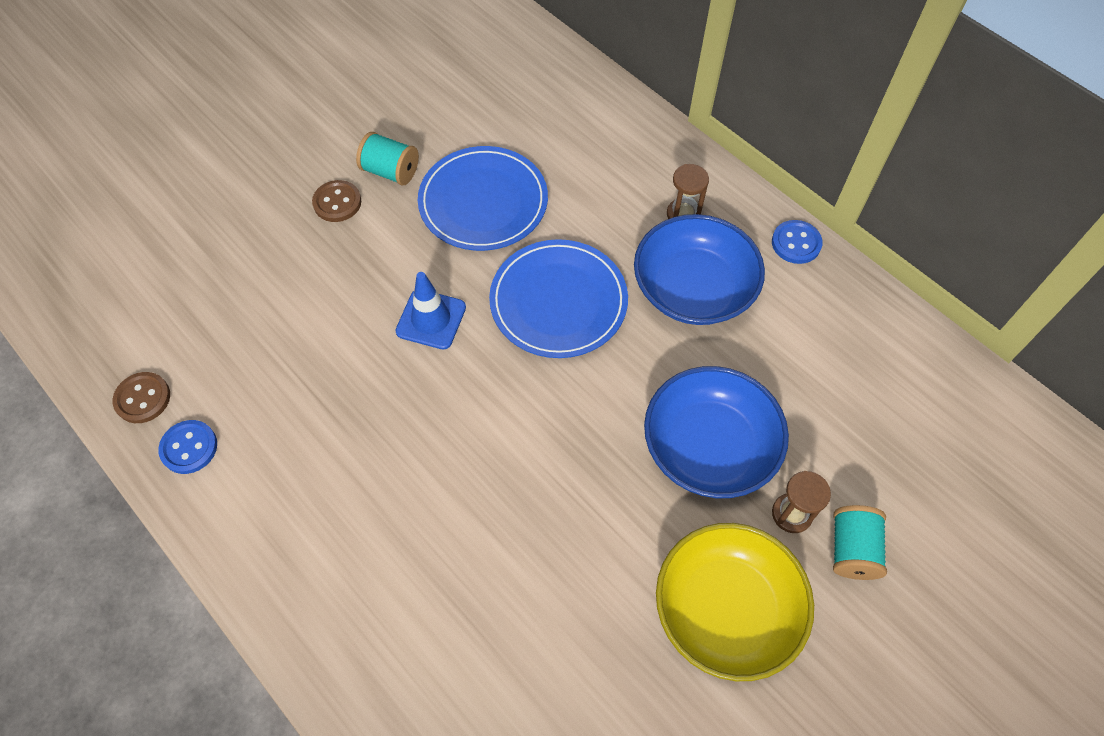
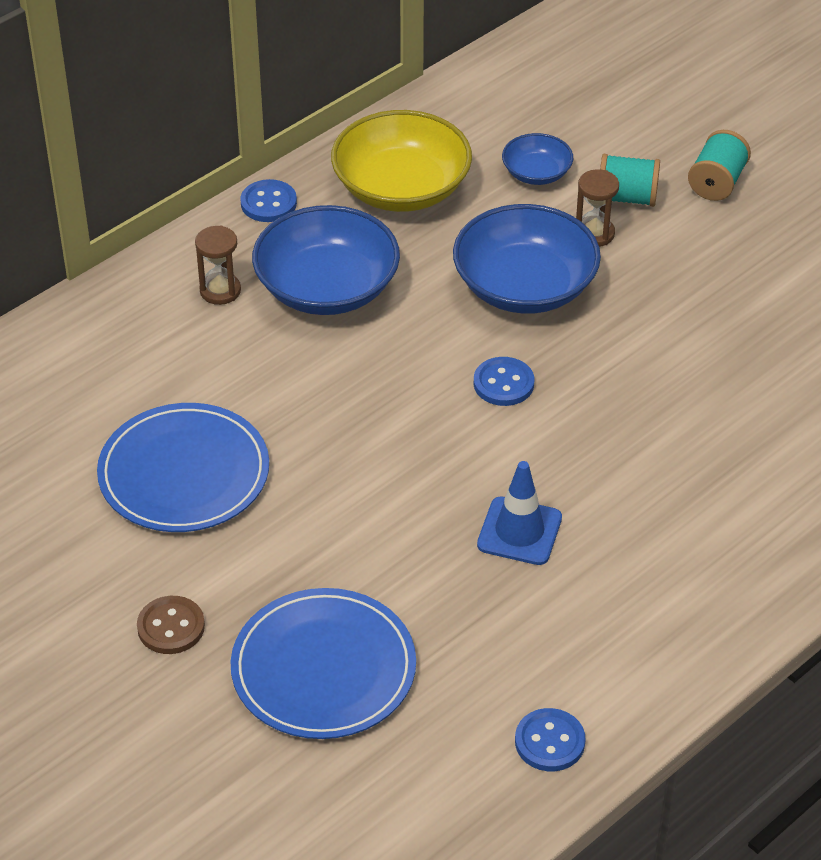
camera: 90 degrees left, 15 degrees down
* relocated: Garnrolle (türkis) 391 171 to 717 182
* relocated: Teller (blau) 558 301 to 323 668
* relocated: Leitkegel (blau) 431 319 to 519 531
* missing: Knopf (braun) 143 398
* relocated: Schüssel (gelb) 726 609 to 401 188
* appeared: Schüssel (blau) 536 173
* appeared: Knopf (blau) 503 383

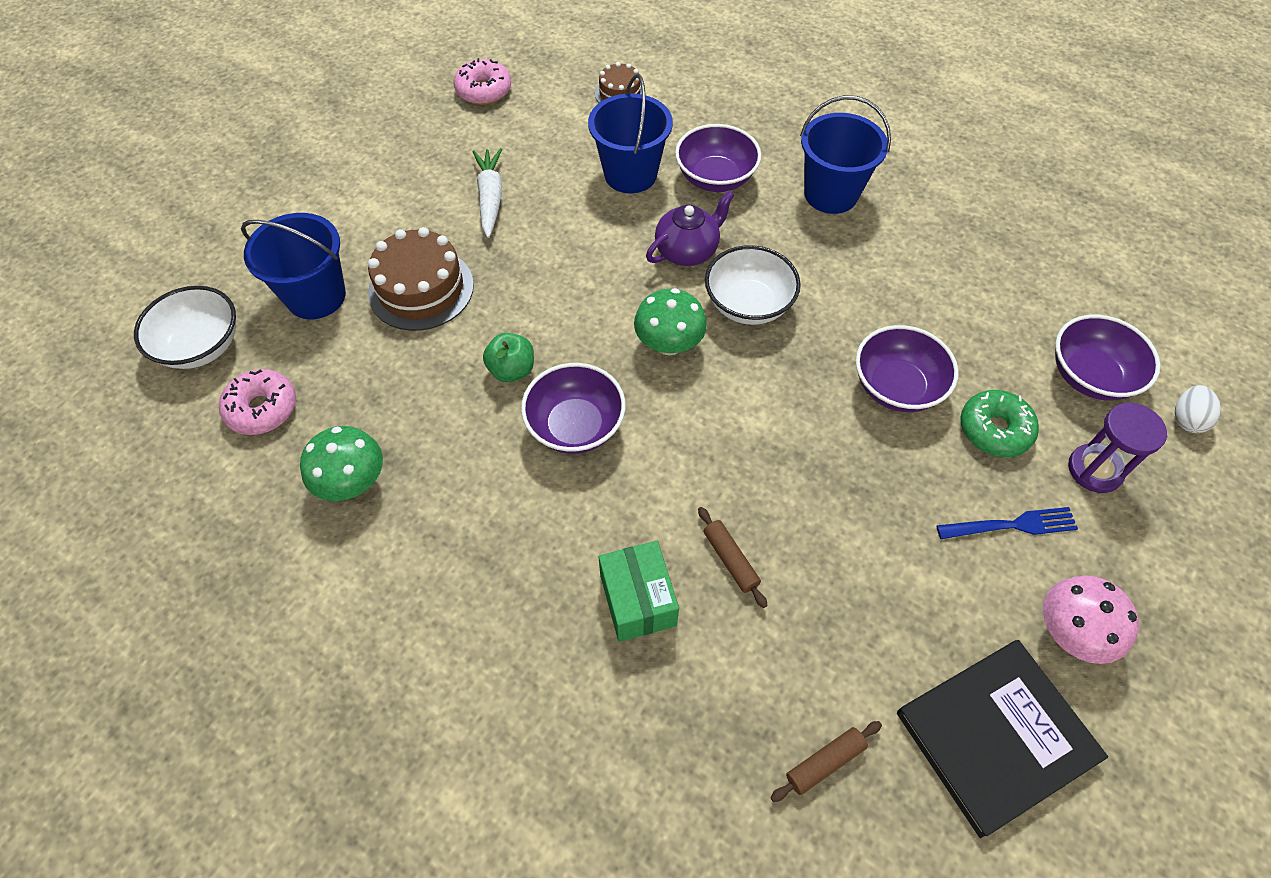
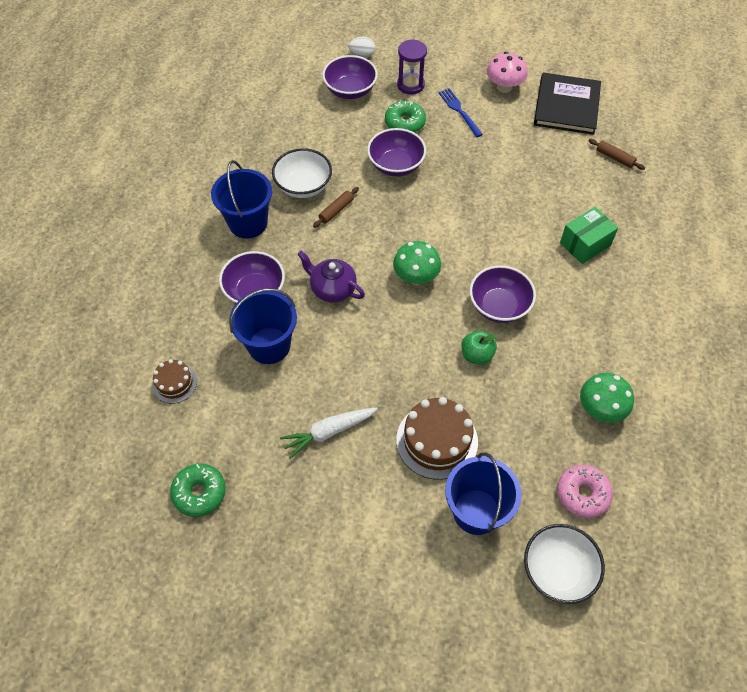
camera: 110 degrees left, 0 degrees up
* colour: Donut (rosa) 484 90 to Donut (grün) 199 493
* relocated: Schüssel (weiß) 748 304 to 303 186
* relocated: Nudelholz (braun) 730 560 to 336 210
* spun: Buch (schwarz) 995 735 = 566 106 60 degrees clockwise

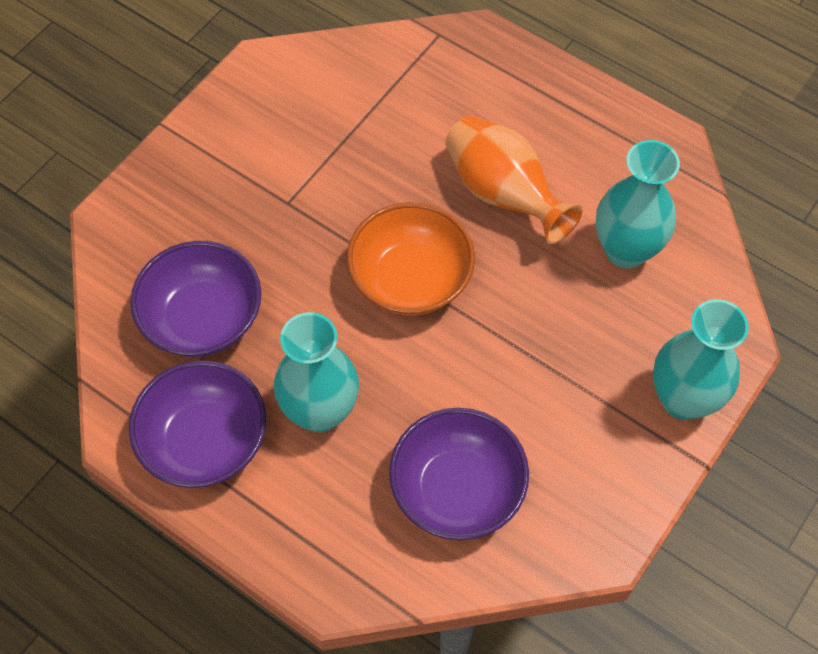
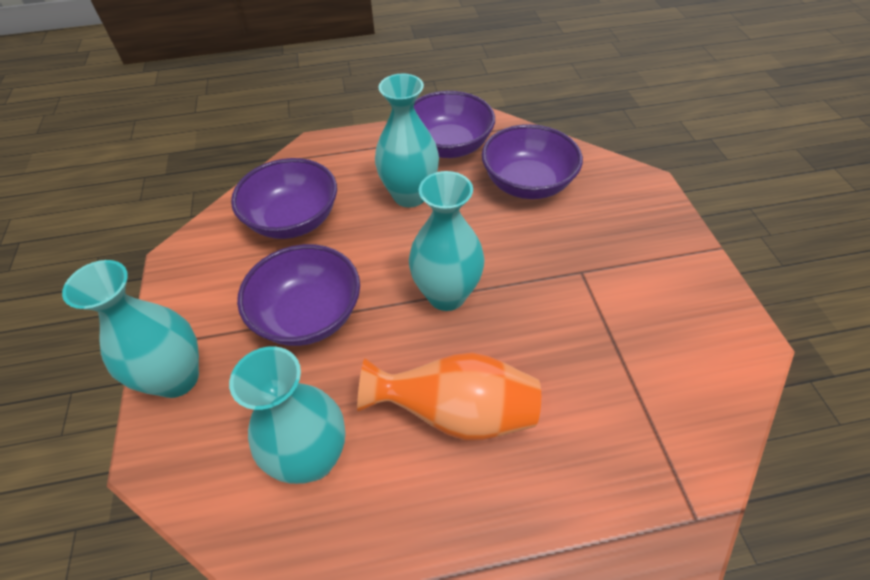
camera: 135 degrees right, 10 degrees down
* exchanged: Schüssel (orange) 410 279 to Vase (türkis) 446 295
* appeared: Schüssel (lila) 308 315

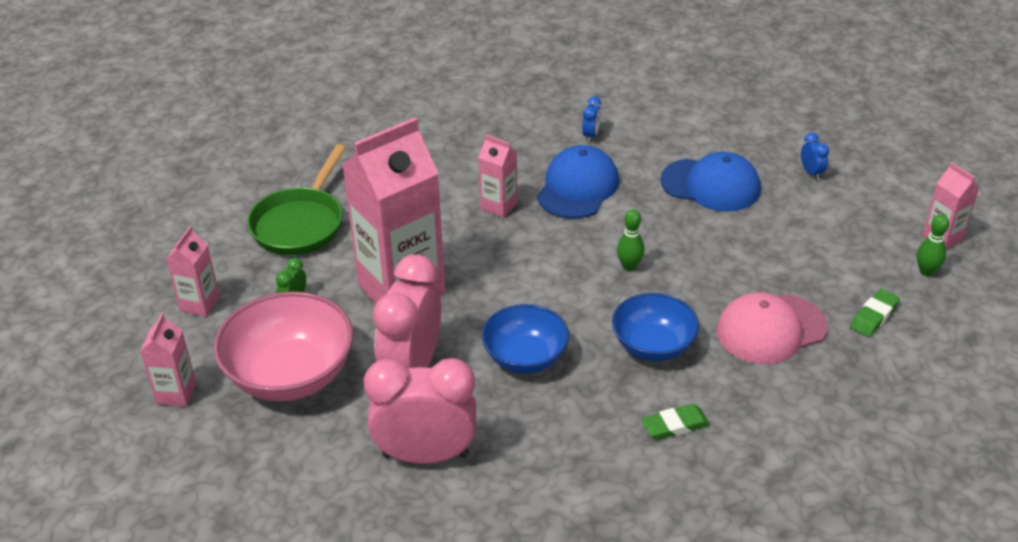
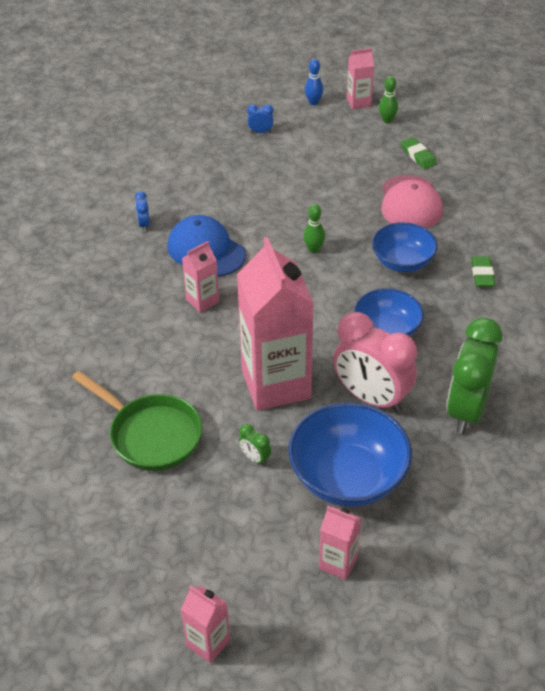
camera: 70 degrees left, 5 degrees up
* spun: Wecker (blau) 591 135 = 144 225 135 degrees counterclockwise
* missing: Kappe (blau) 711 185
* relocated: Getränkekarton (rosa) 200 304 to 208 643
* colour: Schüssel (rosa) 290 375 to Schüssel (blau) 348 477
* colour: Wecker (rosa) 426 455 to Wecker (grün) 467 410
* appeared: Bowlingkegel (blau) 313 102

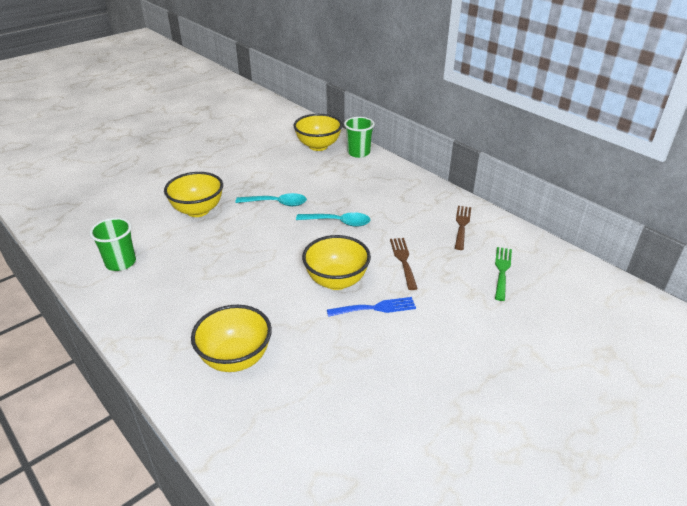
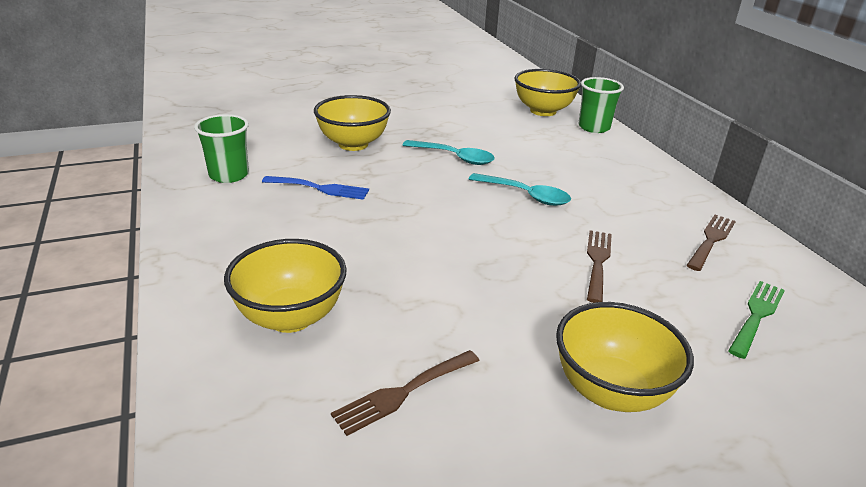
camera: 20 degrees right, 5 degrees down
* relocated: Schüssel (gelb) 336 281 to 610 391
* relocated: Gabel (blau) 375 308 to 320 188
* appeared: Gabel (braun) 403 393

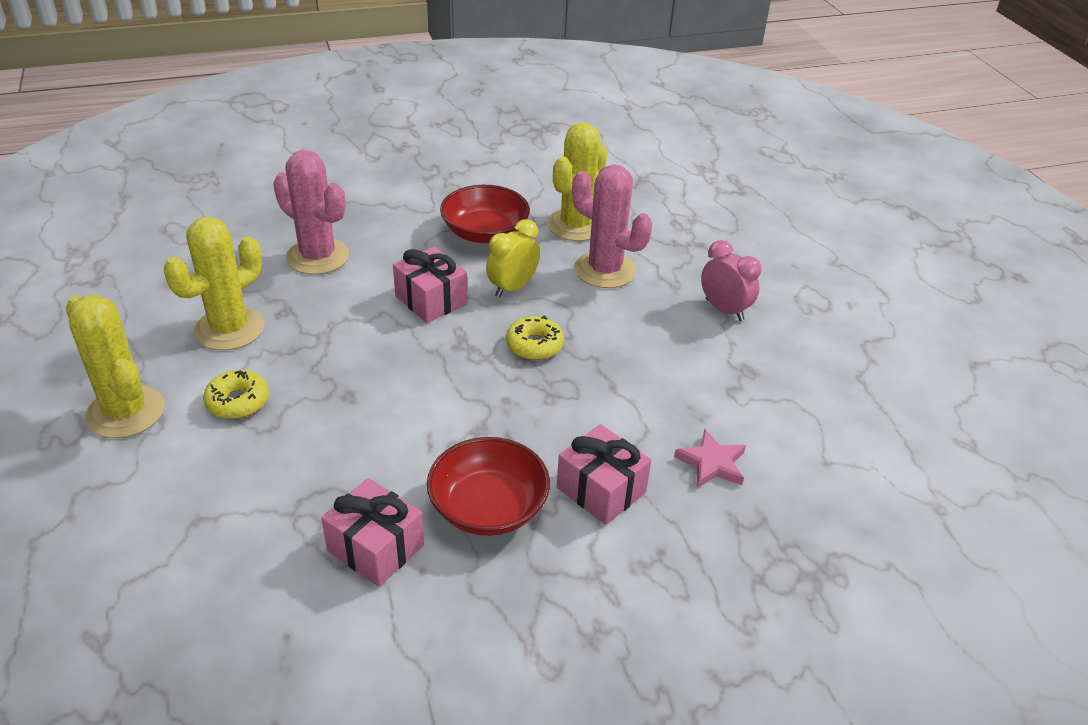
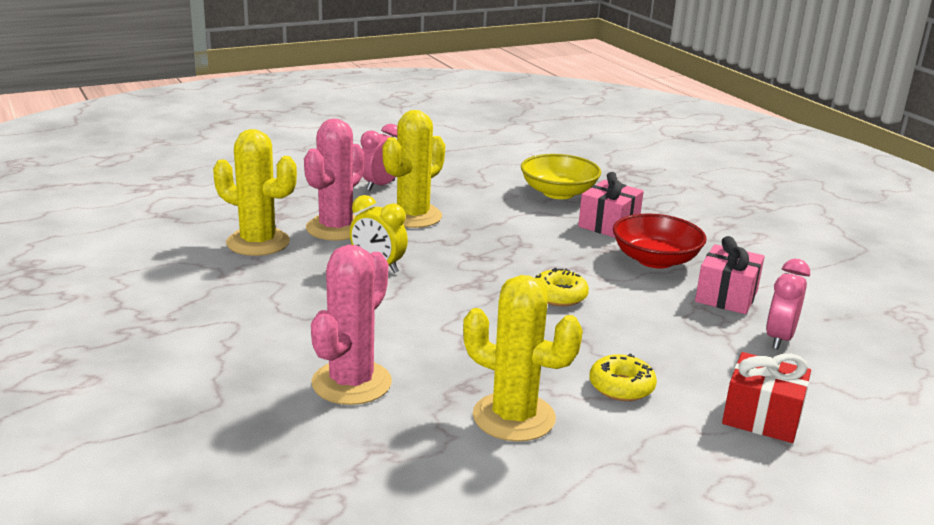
camera: 100 degrees left, 15 degrees down
* missing: Schüssel (rot) 485 233
* missing: Geschenk (rosa) 431 300
* relocated: Kaktus (gelb) 126 412 to 413 216
* relocated: Donut (gelb) 534 345 to 559 296
* exchanged: Stern (rosa) 711 463 to Schüssel (gelb) 558 193
* appeared: Wecker (rosa) 779 338
* appeared: Geschenk (rot) 762 417

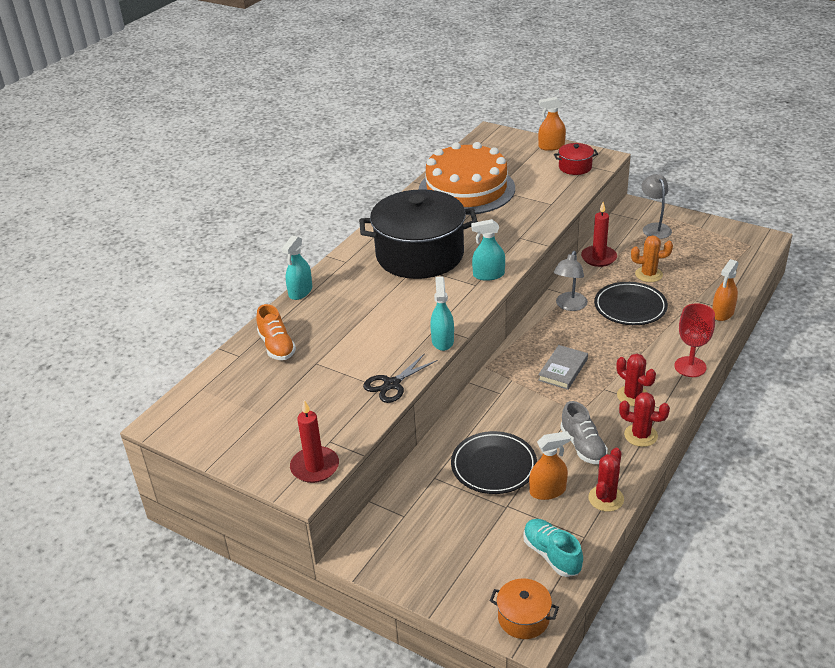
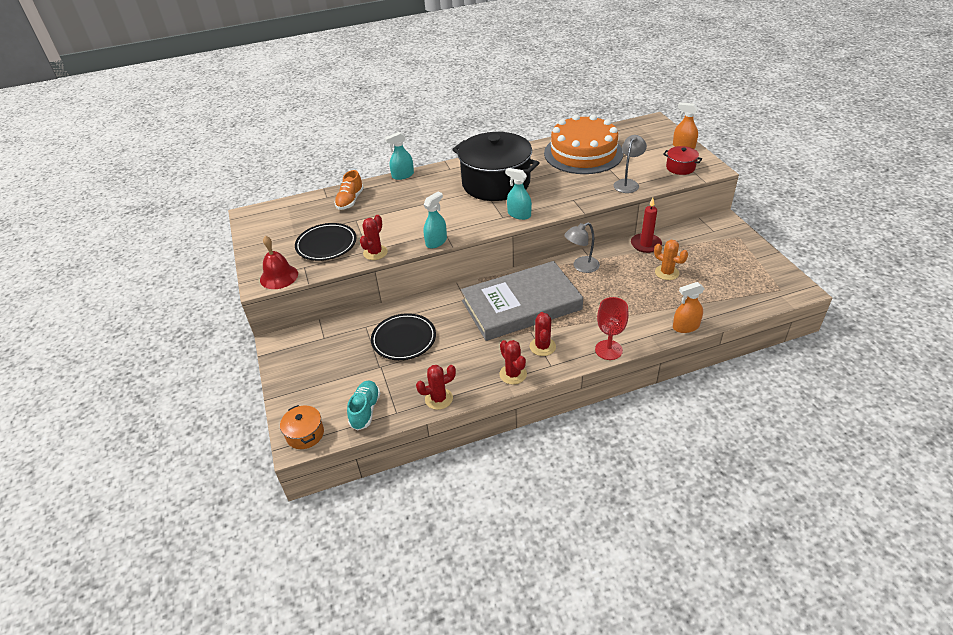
camera: 40 degrees right, 5 degrees up
* relocated: Lampe (grau) 654 228 to 628 183
* relocated: Teller (schwarz) 630 307 to 326 244
* size: Buch (grau) 563 370 = 521 305 x2.47
* exchanged: Schere (schwarz) 392 384 to Kaktus (rot) 375 252
* exchanged: Kerze (rot) 315 467 to Glocke (rot) 279 276
* missing: Schuh (grau) 583 446
* missing: Sprühflasche (orange) 547 491

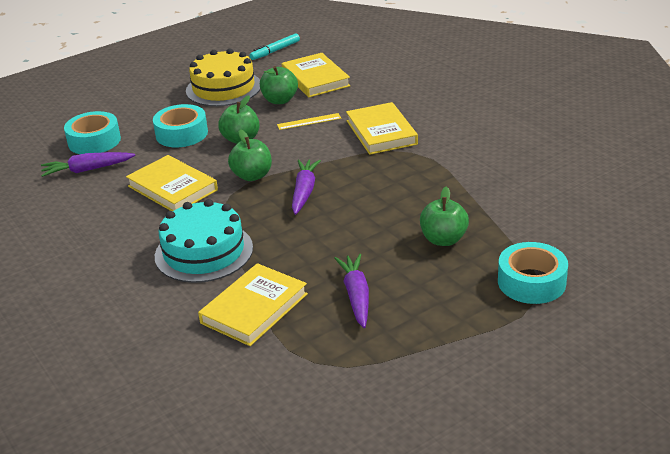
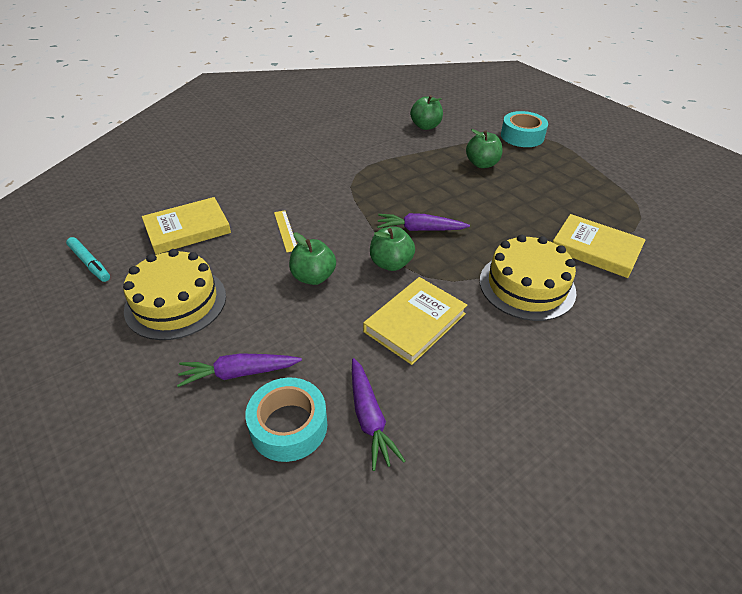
camera: 95 degrees left, 10 degrees up
* relocated: Apfel (grün) 280 100 to 425 126
* missing: Buch (gelb) 381 132
* missing: Klebeband (türkis) 182 134
* colour: Kuchen (türkis) 204 252 to Kuchen (gelb) 527 286
* relocated: Karotte (lila) 356 296 to 239 373

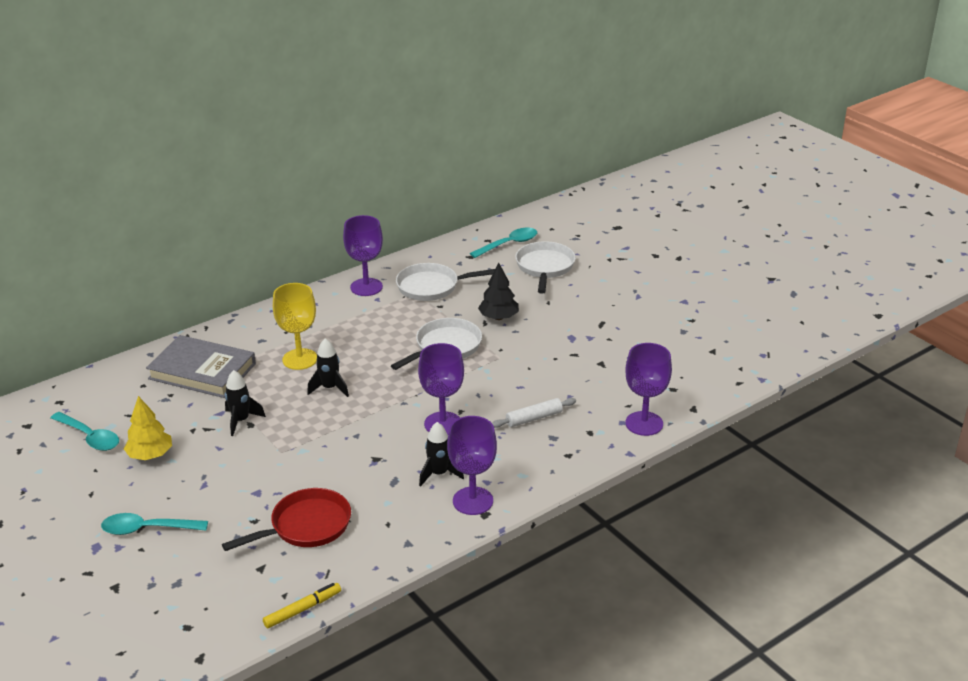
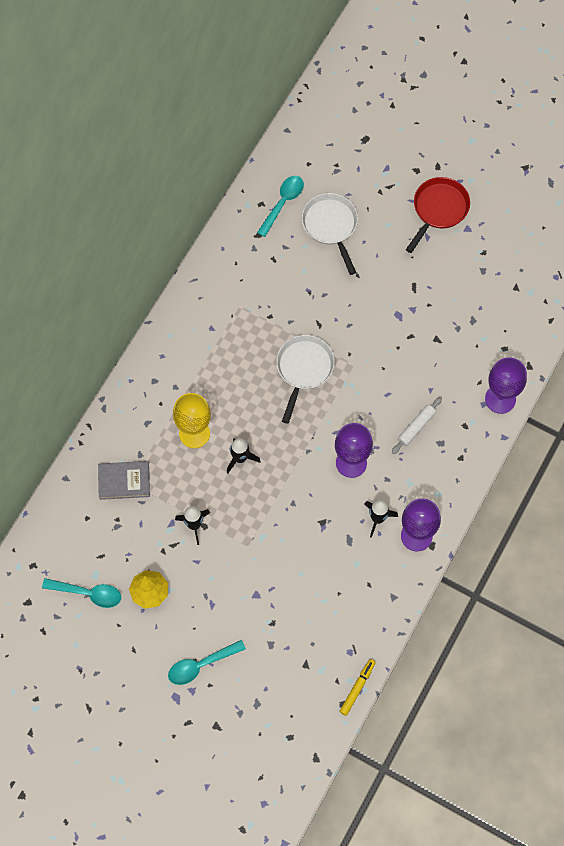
camera: 25 degrees left, 35 degrees up
* missing: Kelch (lila) 366 287
* missing: Pfanne (weiß) 432 287
* missing: Baum (schwarz) 498 317
* size: Buch (grau) 202 371 = 124 481 x0.65
* relocated: Pfanne (rot) 306 526 to 438 209

